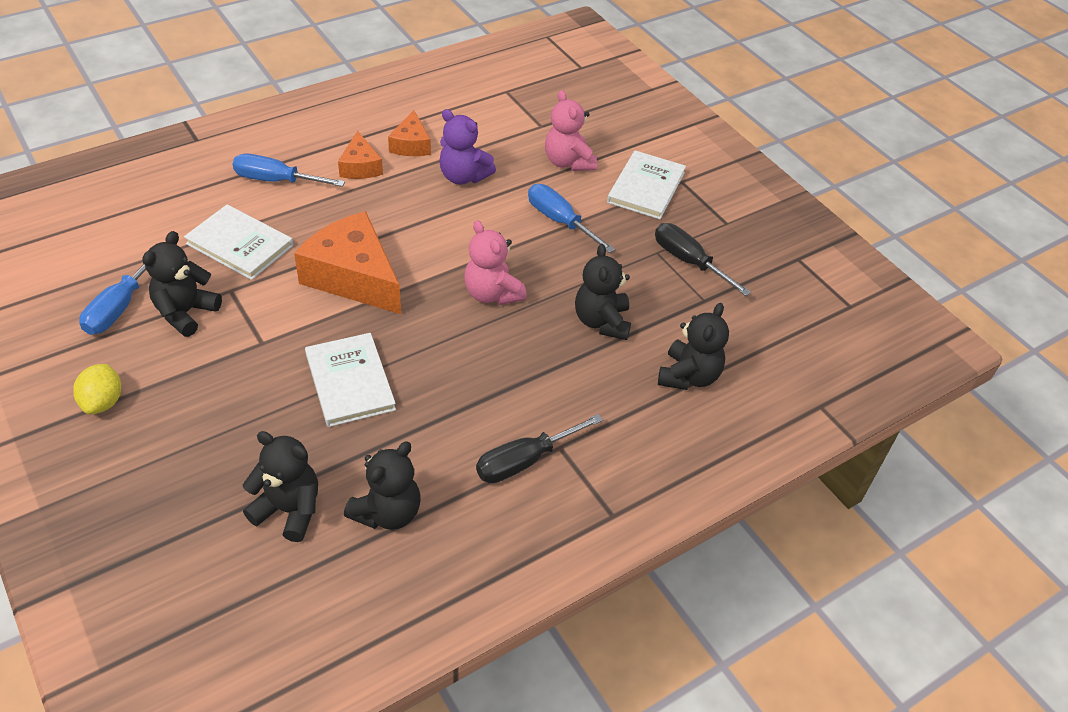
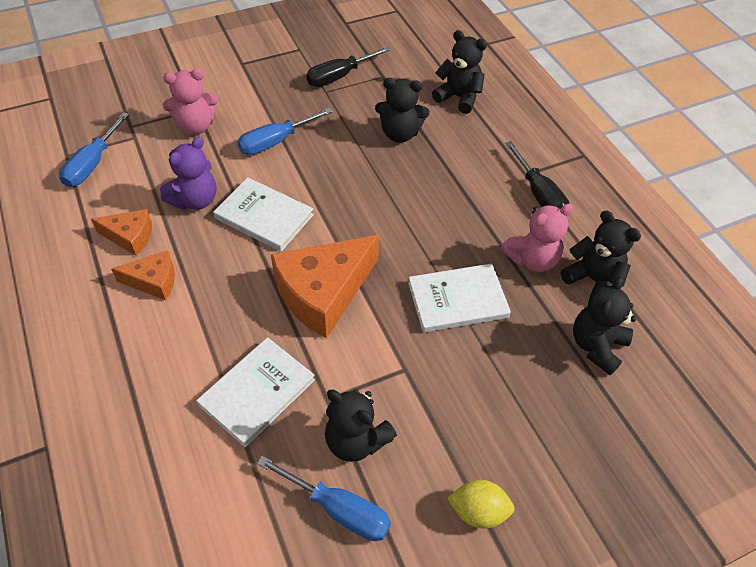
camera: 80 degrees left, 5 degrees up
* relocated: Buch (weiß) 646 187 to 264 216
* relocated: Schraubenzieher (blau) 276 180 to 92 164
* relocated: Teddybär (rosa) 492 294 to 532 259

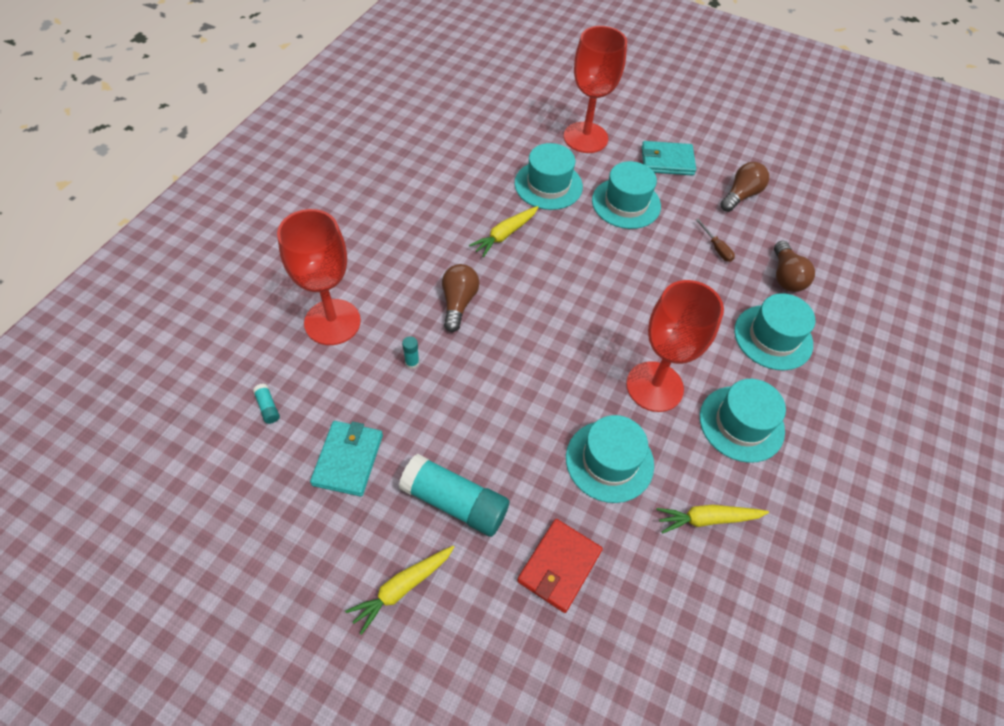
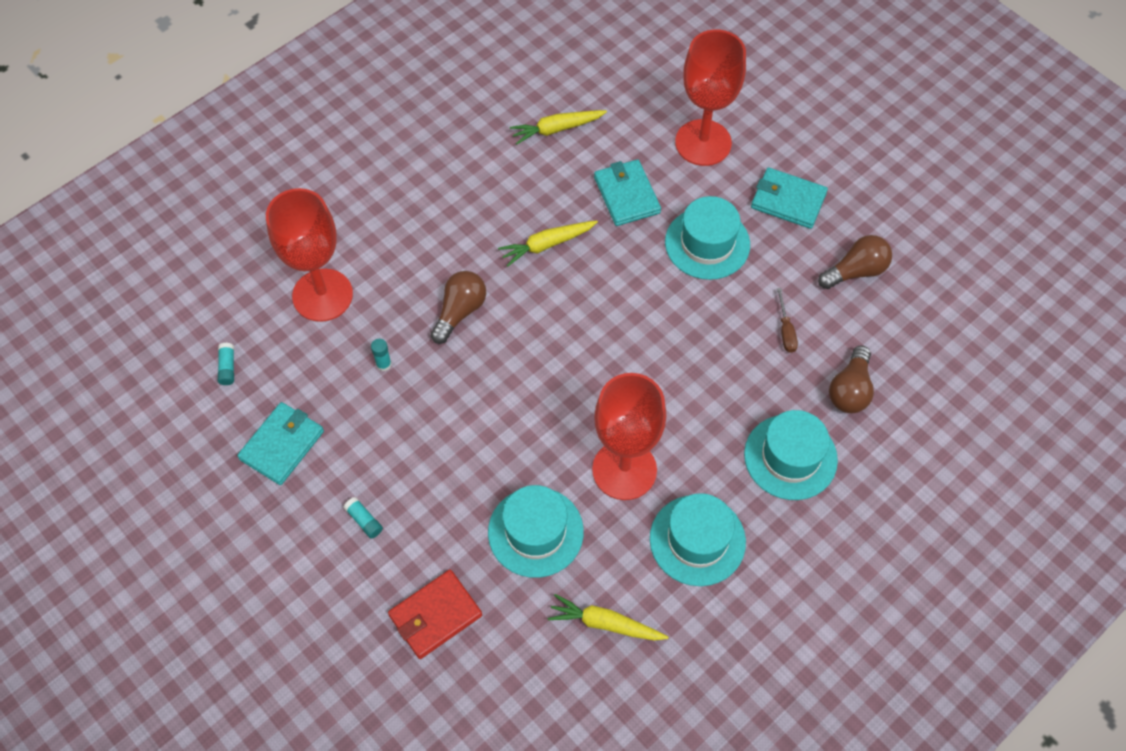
camera: 25 degrees right, 5 degrees up
* exchanged: Hut (türkis) 548 185 to Geldbörse (türkis) 626 195
* size: Klebestift (türkis) 454 502 = 364 521 x0.41
* relocated: Karotte (gelb) 402 588 to 557 129

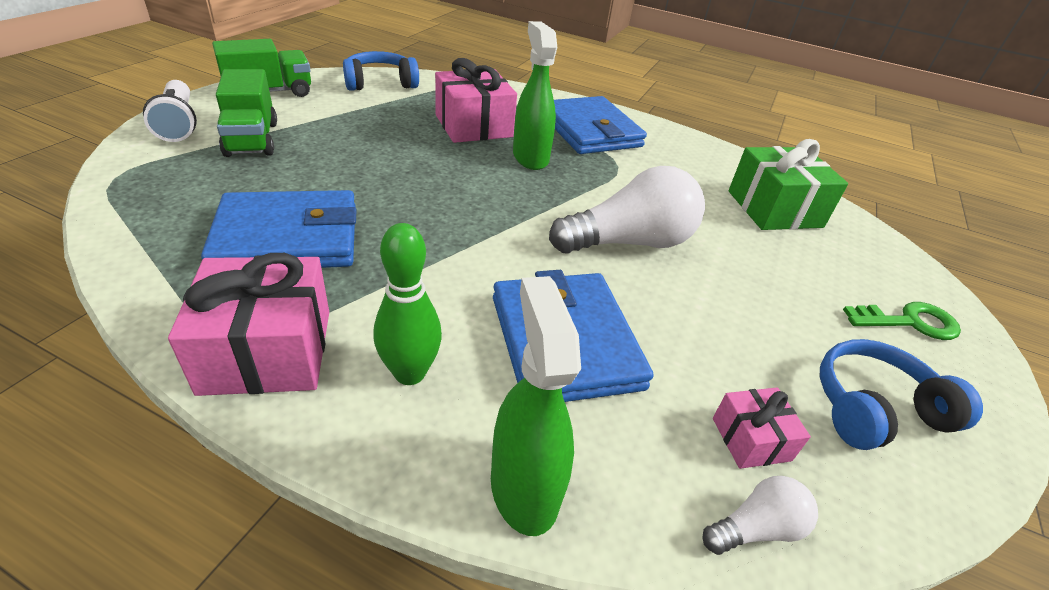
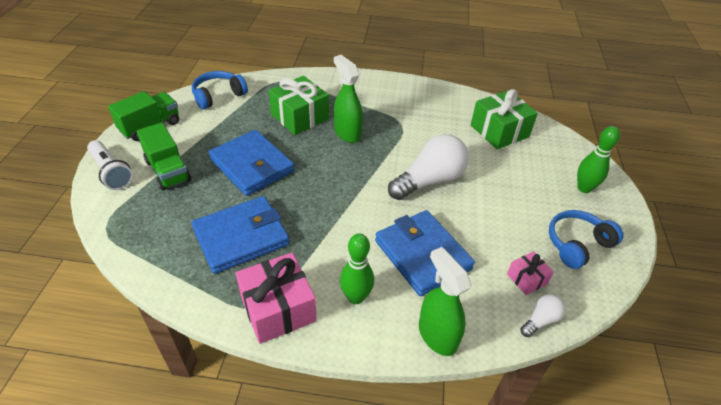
camera: 15 degrees left, 5 degrees up
* colour: Geschenk (rosa) 473 126 to Geschenk (grün) 300 117
* relocated: Geldbörse (blau) 590 130 to 252 165
* exchanged: Schlüssel (grün) 909 322 to Bowlingkegel (grün) 584 188

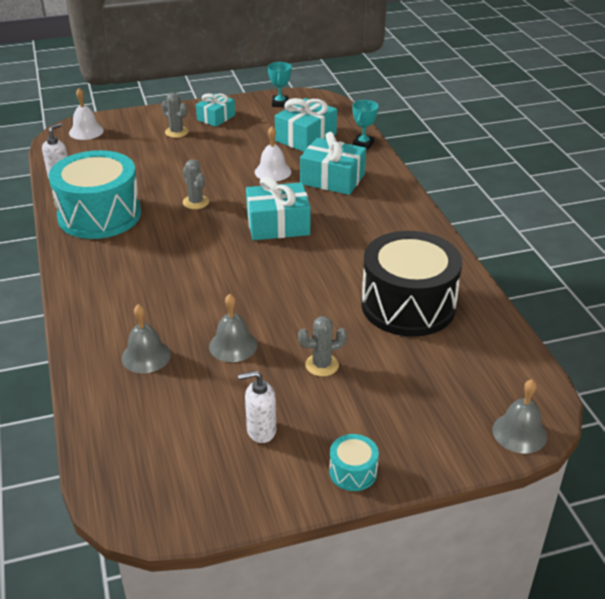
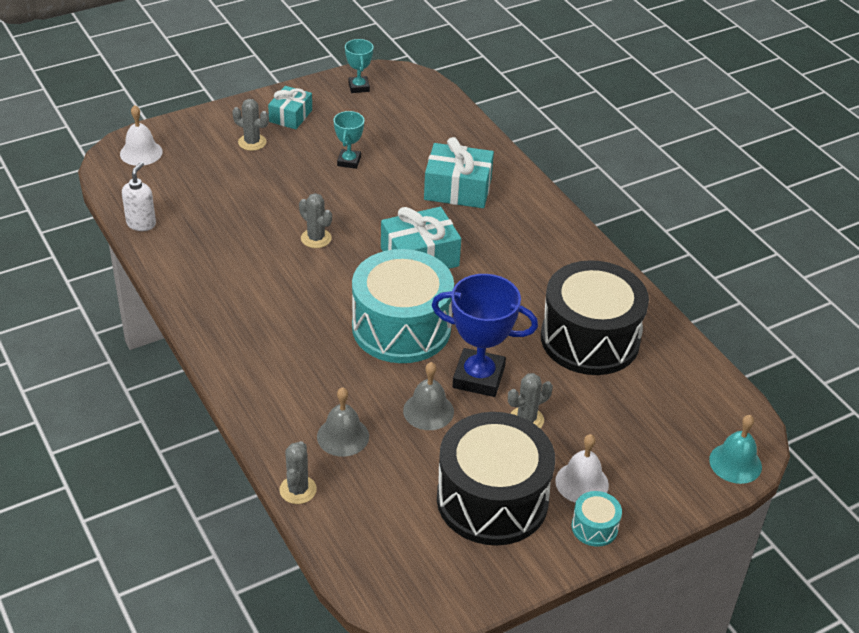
camera: 15 degrees left, 5 degrees up
* missing: Geschenk (türkis) 306 137
* relocated: Pokal (türkis) 363 144 to 349 161
* relocated: Glocke (weiß) 273 172 to 582 482
* relocated: Trommel (türkis) 99 215 to 401 327
* exchanged: Seifenspender (weiß) 261 431 to Trommel (schwarz) 492 499
* colour: Glocke (grau) 519 432 to Glocke (türkis) 735 463
* appeared: Pokal (blau) 478 377
* appeared: Kaktus (grau) 298 490

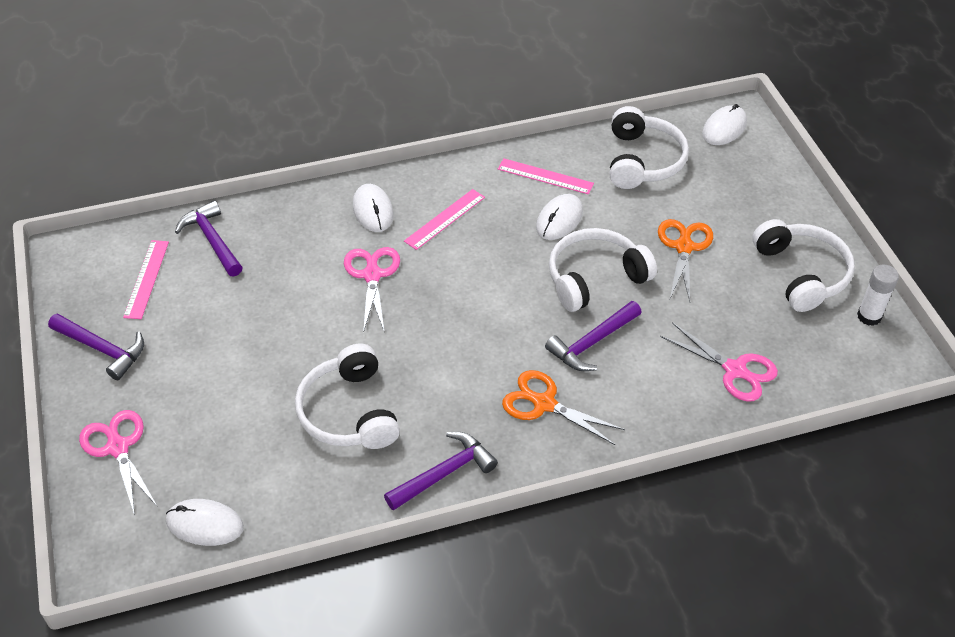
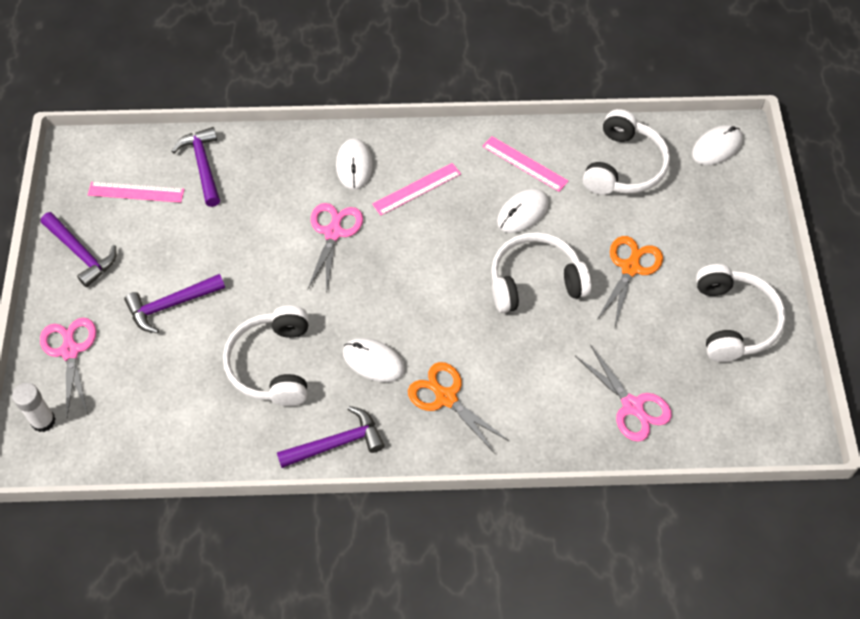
camera: 15 degrees right, 10 degrees up
* spun: Lineal (rosa) 146 279 = 136 192 75 degrees clockwise
* relocated: Klebestift (weiß) 869 316 to 43 421
* relocated: Hammer (lila) 592 343 to 171 305
* relocated: Computermaus (weiß) 205 524 to 373 361

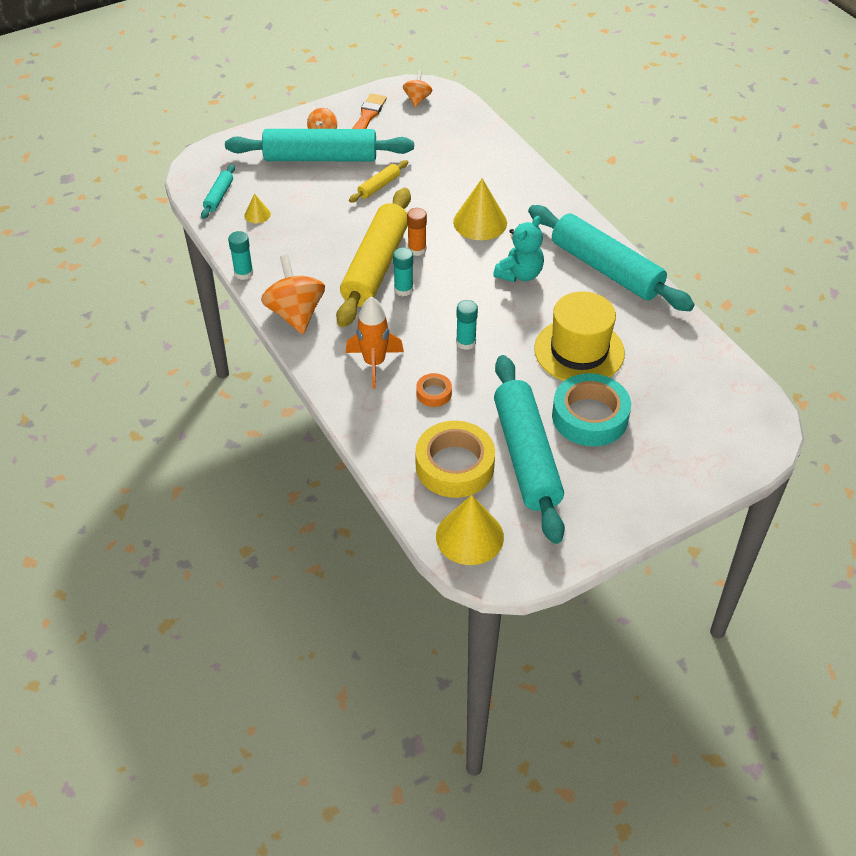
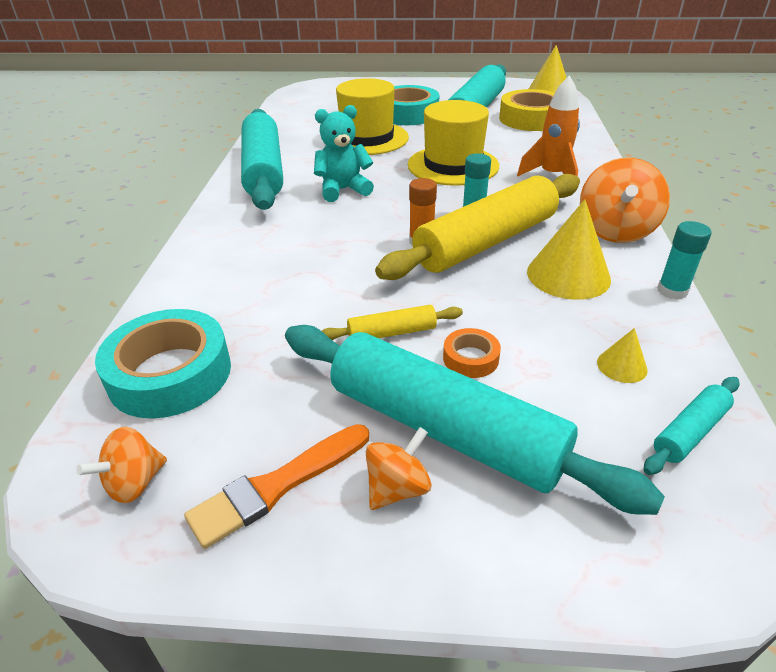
camera: 145 degrees left, 10 degrees down
* relocated: Kegel (gelb) 480 222 to 568 275
* exchanged: Klebestift (türkis) 466 342 to Hut (gelb) 453 165
* relocated: Klebeband (orange) 434 393 to 470 358
* appeared: Klebeband (türkis) 170 373

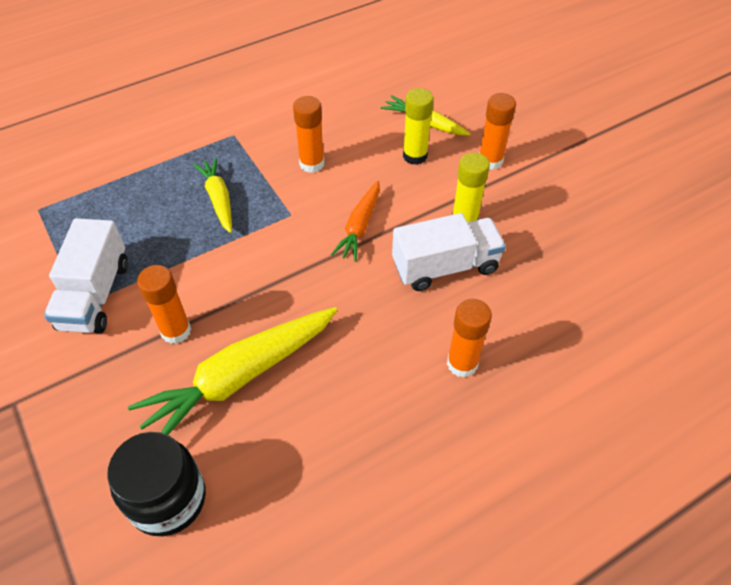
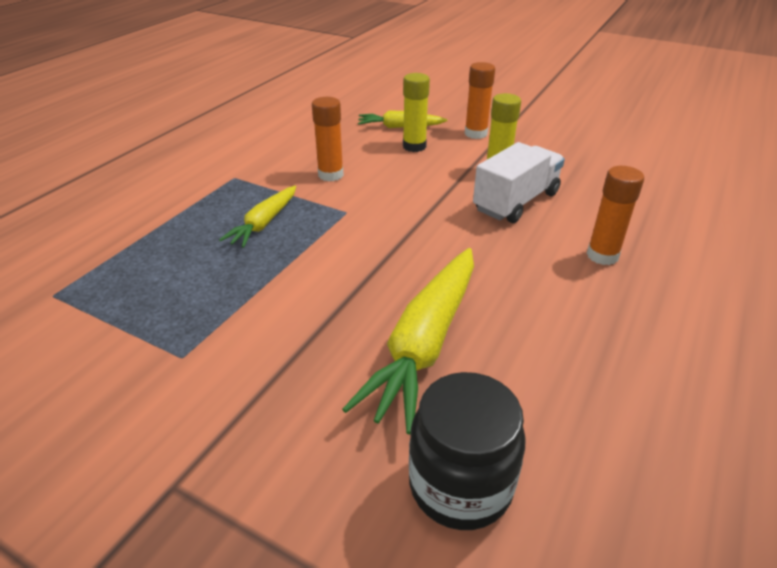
camera: 30 degrees left, 15 degrees down
* spun: Karotte (gelb) 218 199 = 264 223 105 degrees counterclockwise
* missing: Karotte (orange) 360 226
* missing: Lastwagen (weiß) 95 295
* missing: Klebestift (orange) 176 331

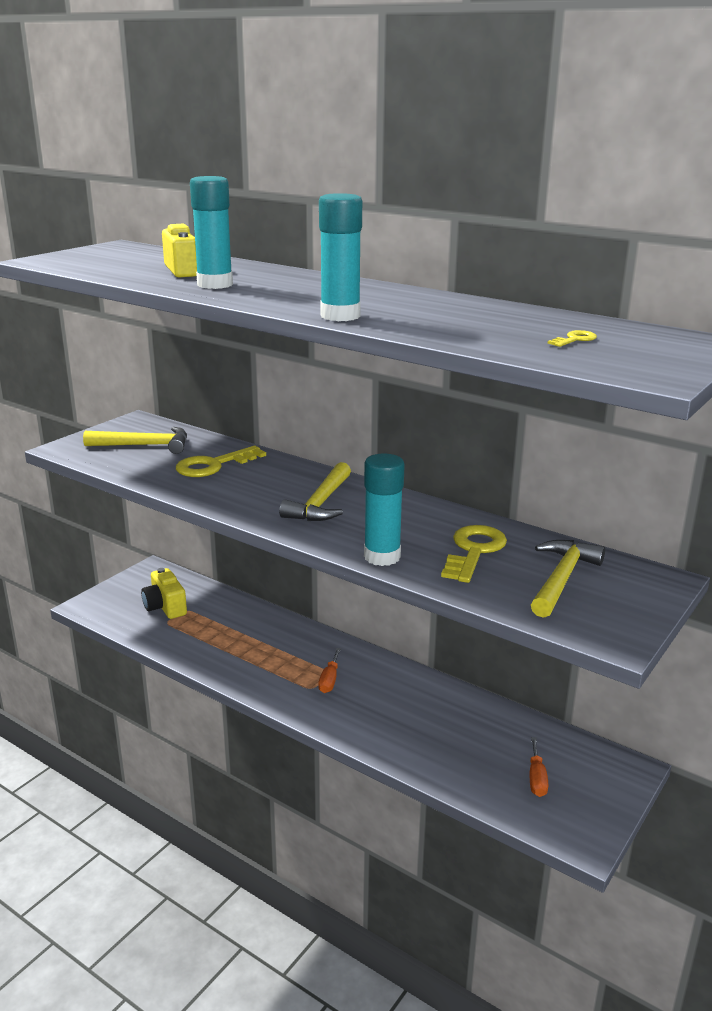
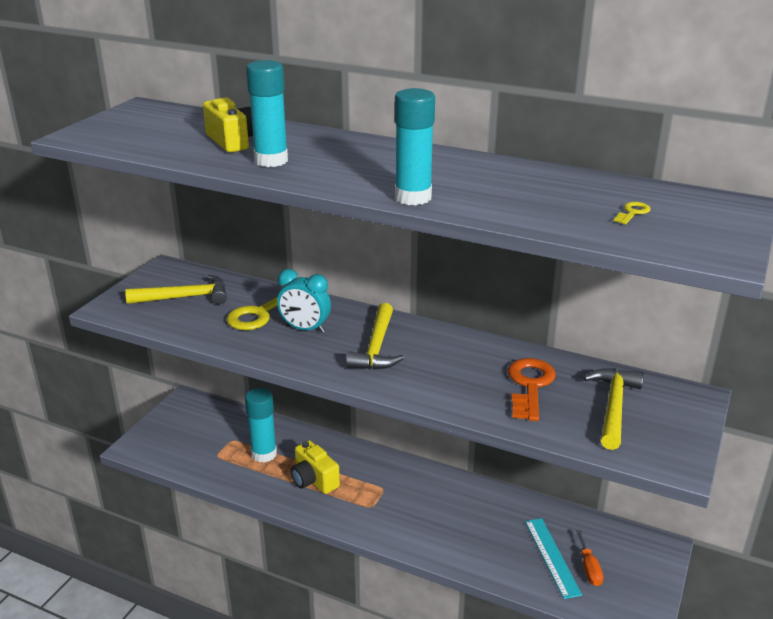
camera: 10 degrees left, 5 degrees up
* relocated: Klebestift (türkis) 382 557 to 264 454
* colour: Schlüssel (gelb) 474 551 to Schlüssel (orange) 530 385
* relocated: Kamera (gelb) 165 607 to 314 480
* missing: Schraubenzieher (orange) 329 680
* appeared: Wecker (türkis) 305 329
* appeared: Lineal (türkis) 552 557

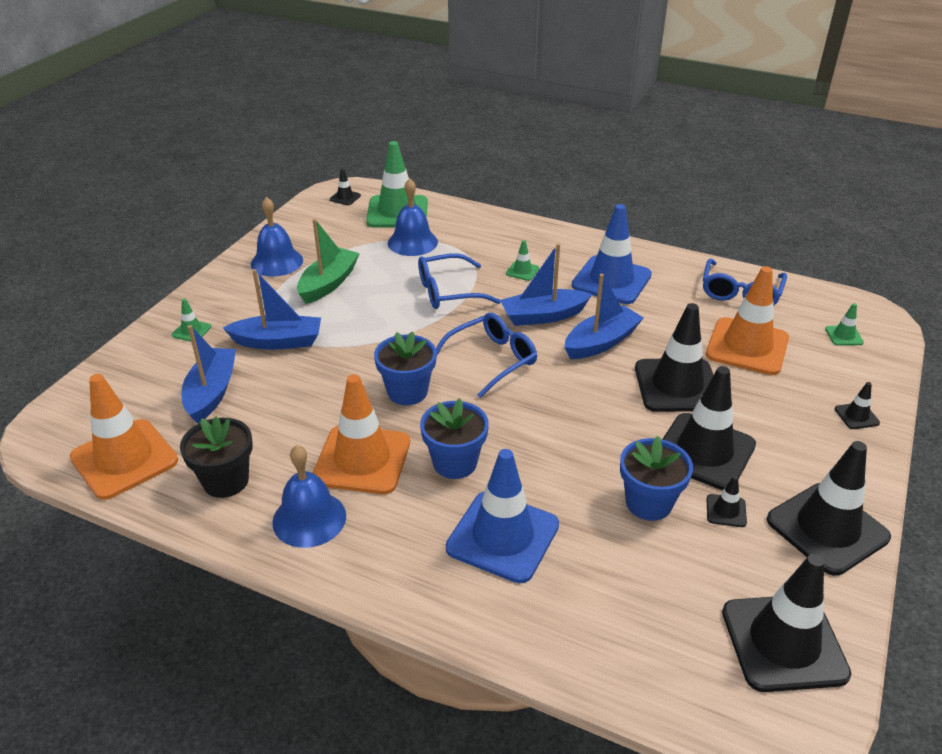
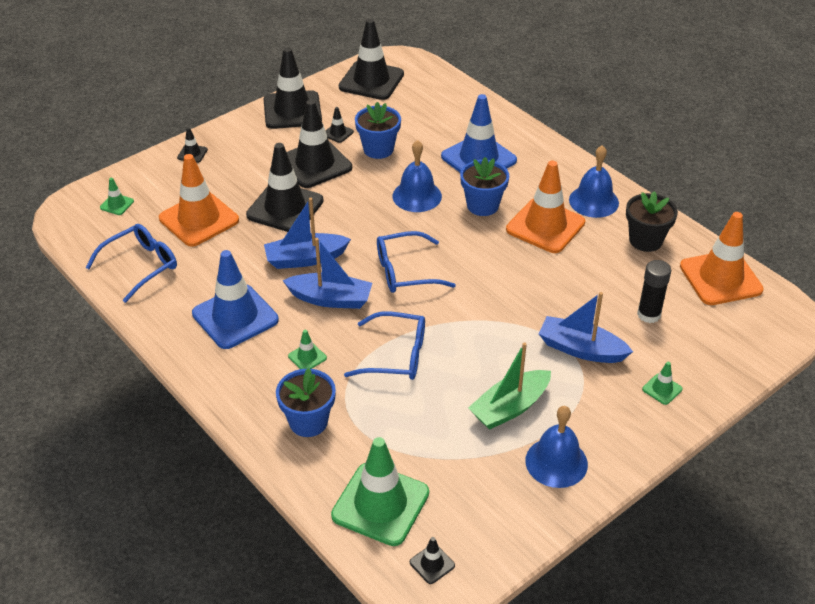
camera: 155 degrees left, 5 degrees up
* relocated: Glocke (blau) 412 242 to 417 196
* exchanged: Boot (blau) 212 392 to Klebestift (schwarz) 648 314
* relocated: Blumentopf (blau) 407 392 to 308 422

